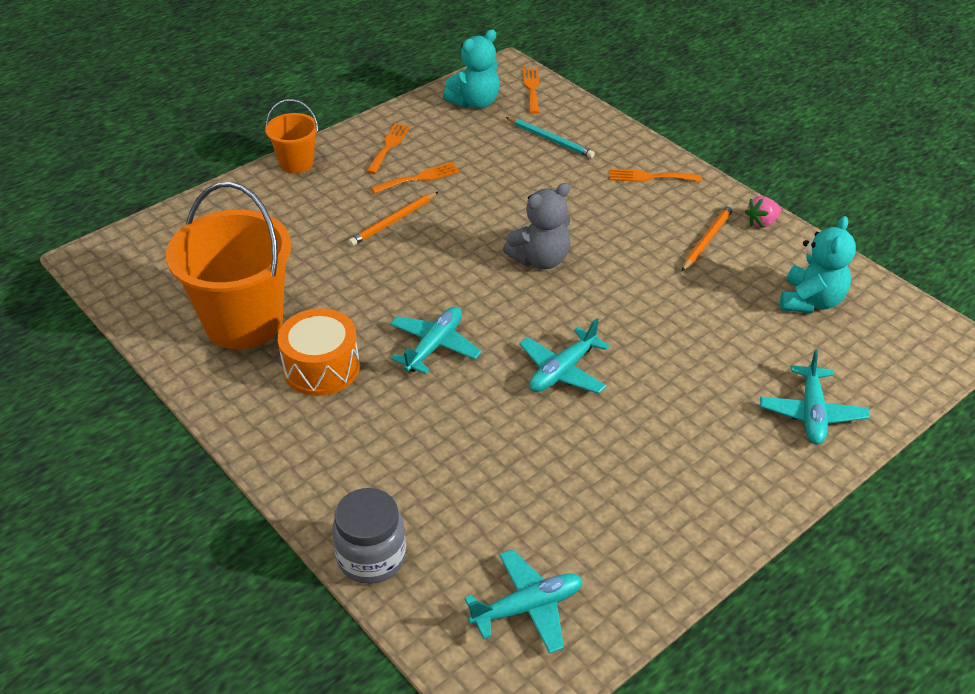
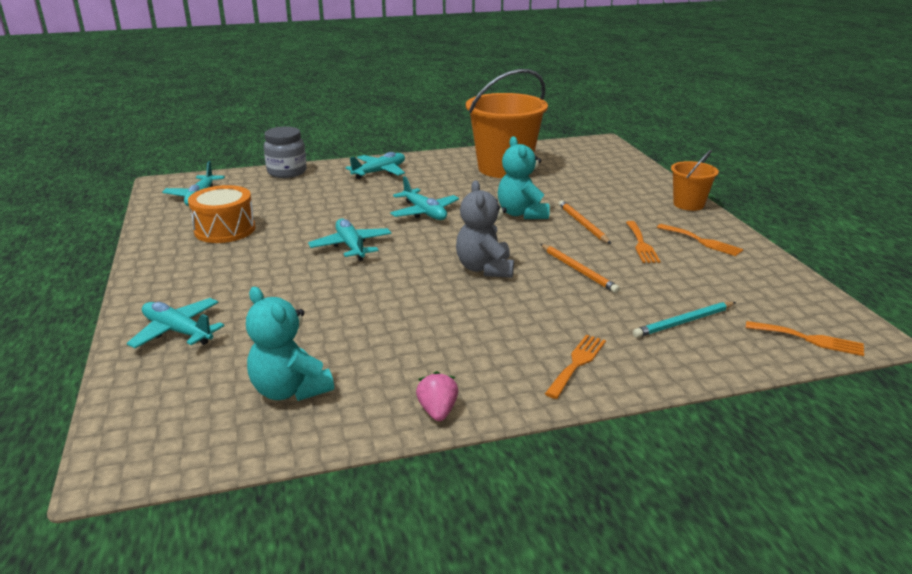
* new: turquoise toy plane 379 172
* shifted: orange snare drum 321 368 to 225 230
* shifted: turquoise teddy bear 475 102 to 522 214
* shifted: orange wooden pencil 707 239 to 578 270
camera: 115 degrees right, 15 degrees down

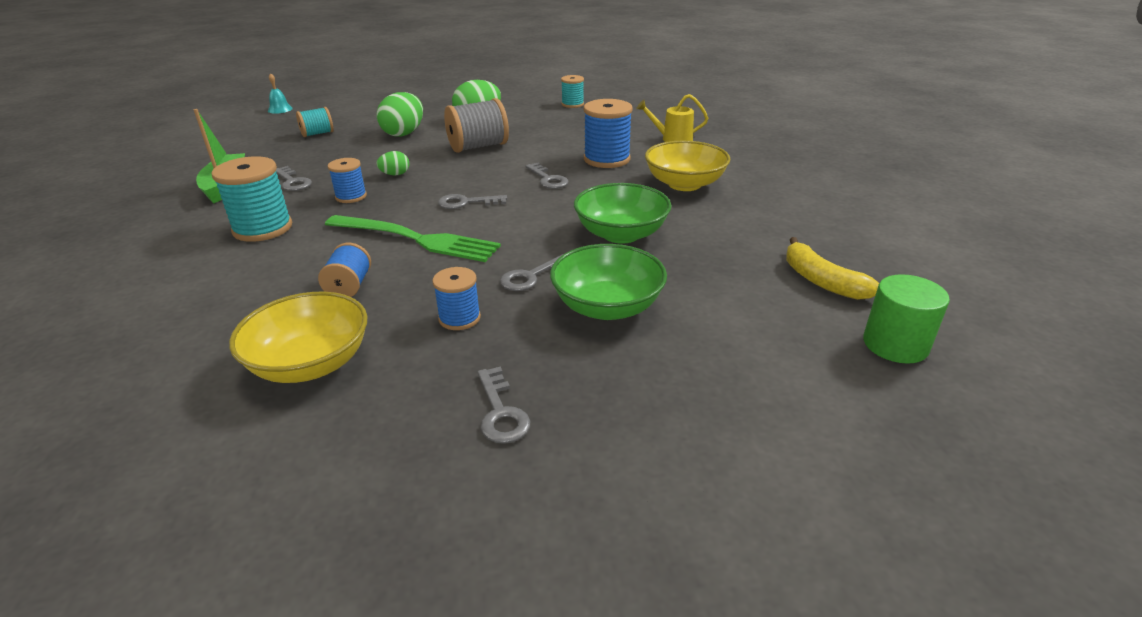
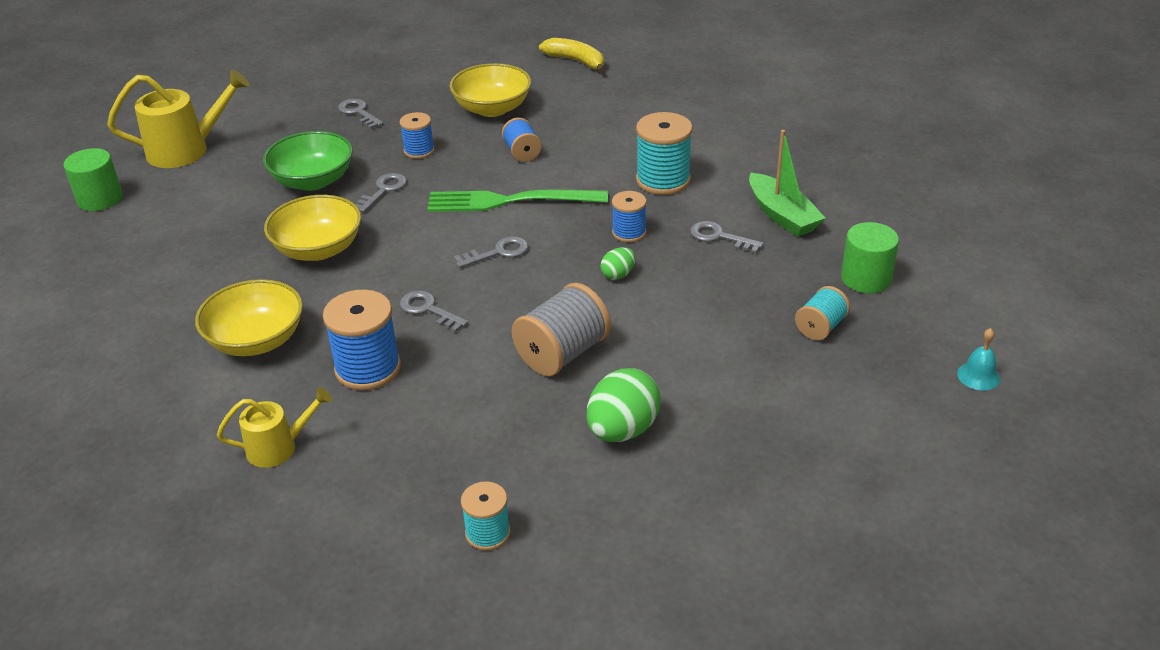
* gone: green egg 404 133
* new: bright yellow watering can 187 150
* new: green cylinder 866 278
* shifted: bright yellow banana 822 281 to 576 61
* repainted: green bowl 621 234 to bright yellow bowl 318 249
camera: 160 degrees right, 5 degrees up

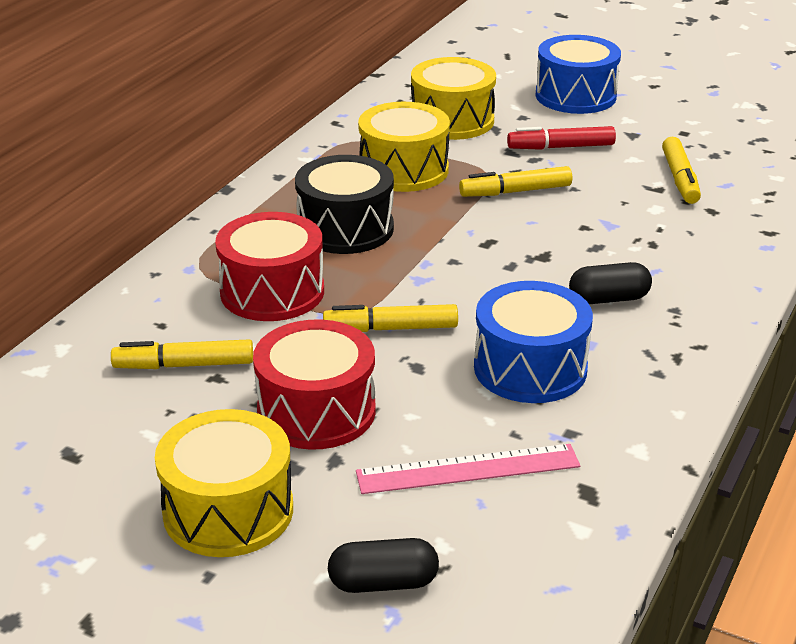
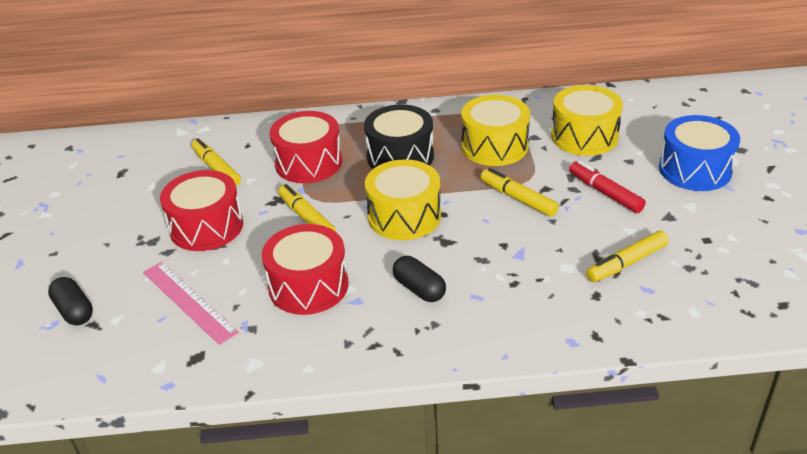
* shifted: bright yellow snare drum 228 510 to 404 216
* repainted: blue snare drum 530 368 to scarlet snare drum 308 286
camera: 60 degrees right, 5 degrees up

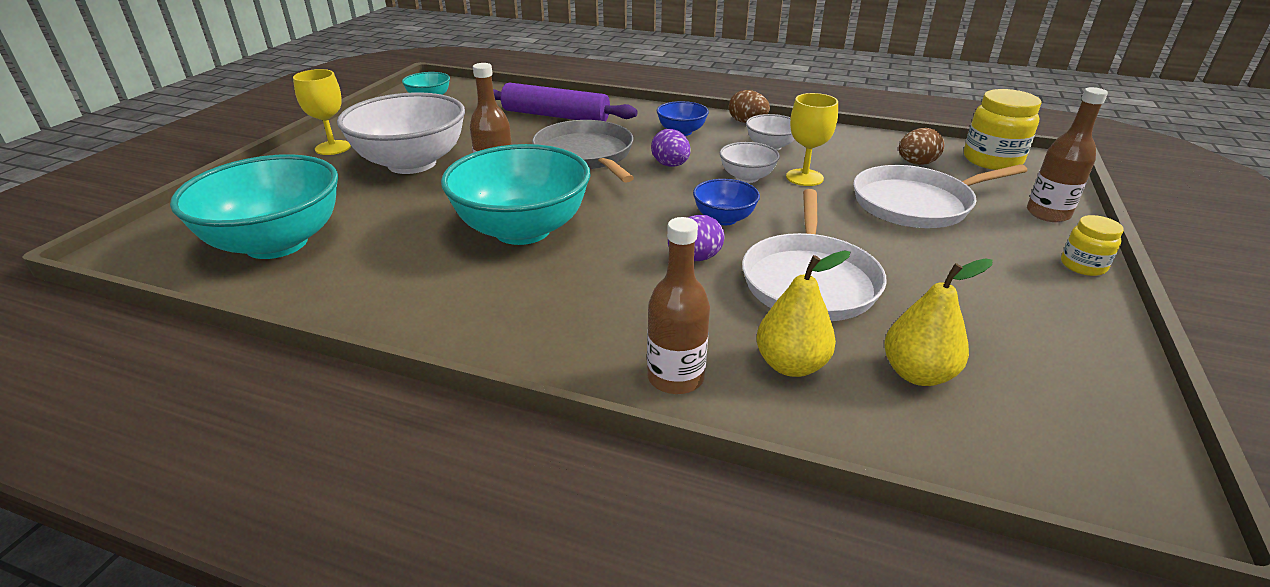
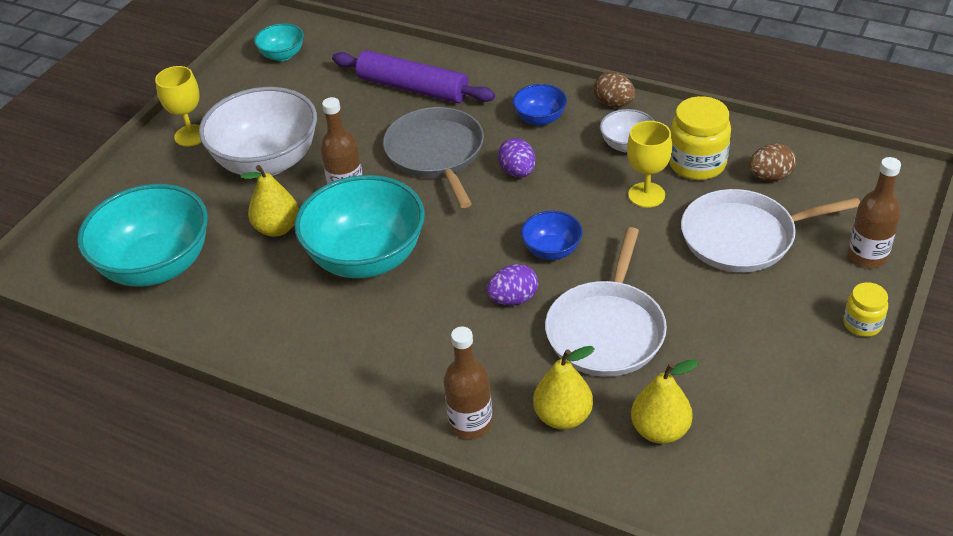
* gone: snow-white bowl 747 177
* new: bright yellow pear fruit 277 228
* shifted: bright yellow jar 992 160 to 697 164
camera: 10 degrees right, 10 degrees up

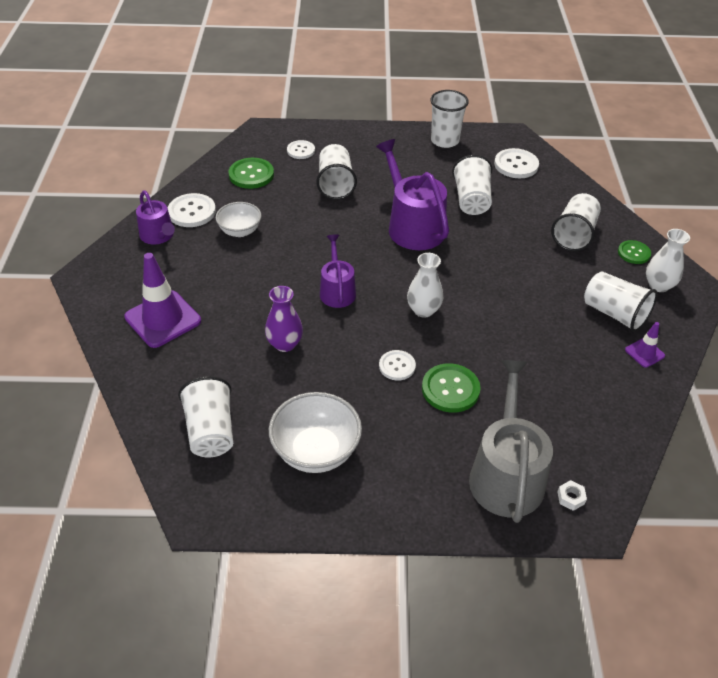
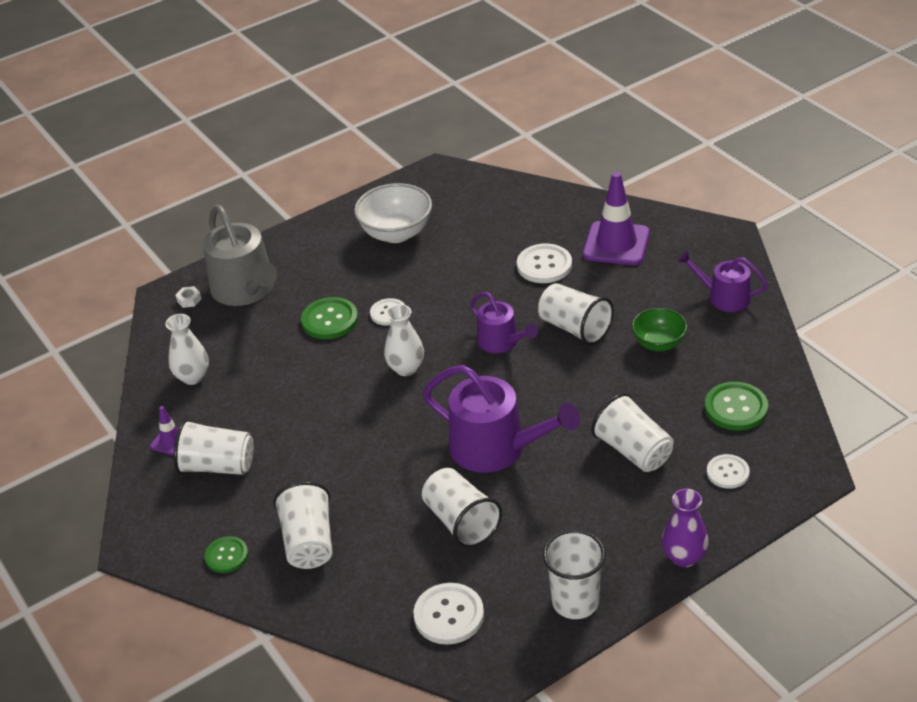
* shifted: snow-white sewing button 192 212 to 544 265
* shifted: snow-white beaker 211 431 to 575 328
* shifted: royal purple flower vase 284 344 to 684 557
* shifted: snow-white flower vase 658 285 to 193 377
* repainted: snow-white bowl 240 231 to green bowl 659 343
camera: 150 degrees right, 5 degrees down

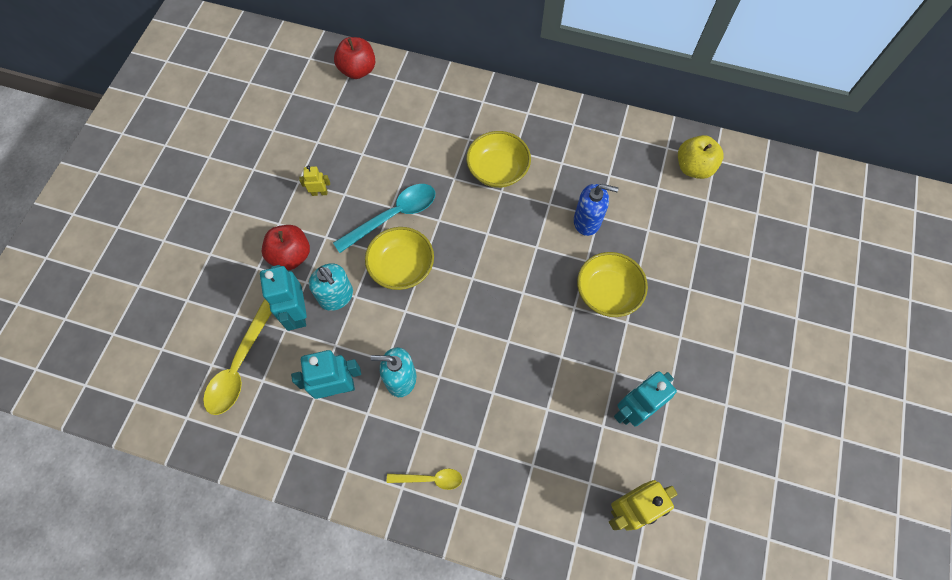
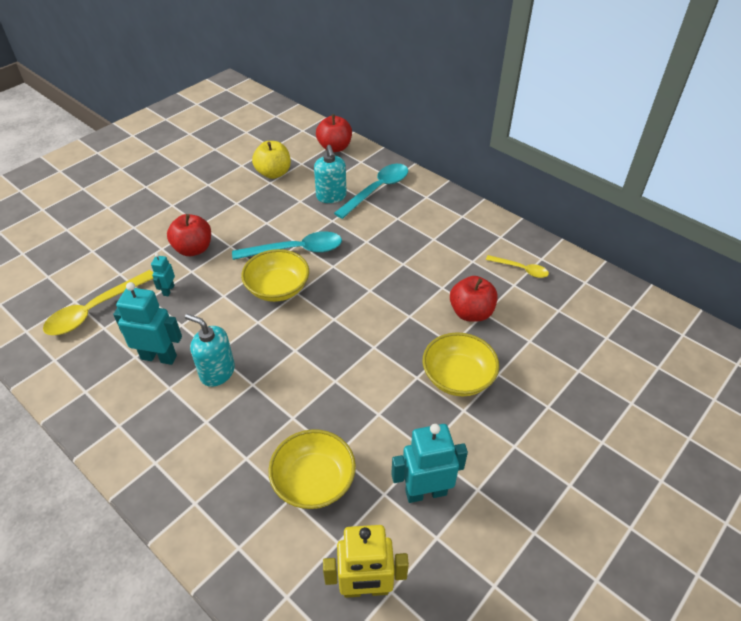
* gone: bright yellow robot figure 319 193
* new: turquoise tablespoon 377 190
* shifted: turquoise pump bottle 336 296 to 331 196
* shifted: bright yellow tablespoon 430 479 to 521 269
* shifted: bright yellow bowl 497 170 to 314 481
* shifted: bright yellow apple fruit 693 167 to 273 173
* swapped: blue pump bottle 587 221 to scarlet apple fruit 471 313
* scaled: turquoise robot figure 297 313 = 168 290 x0.52
camera: 25 degrees right, 20 degrees down

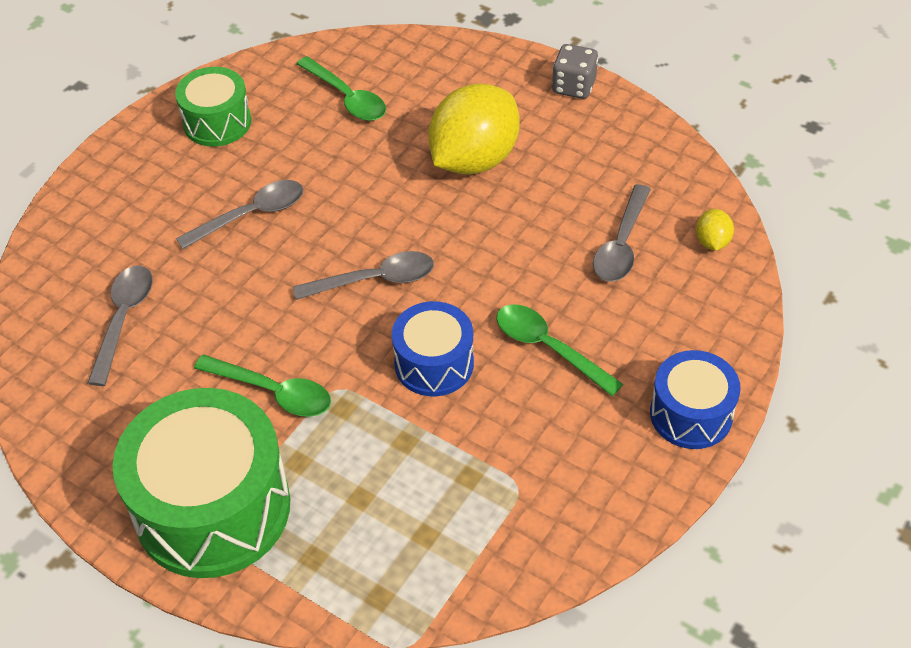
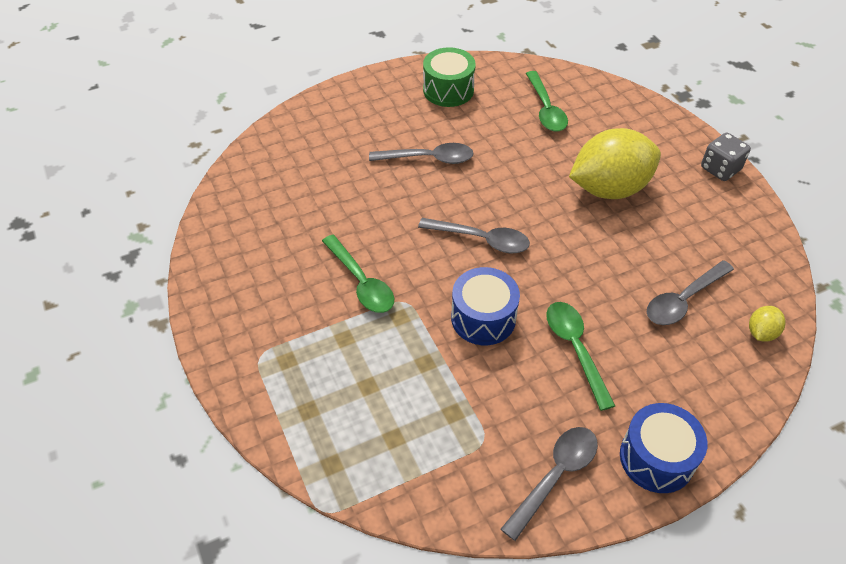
* gone: green snare drum 213 508
* shifted: gray tablespoon 123 320 to 555 476
camera: 30 degrees right, 0 degrees up

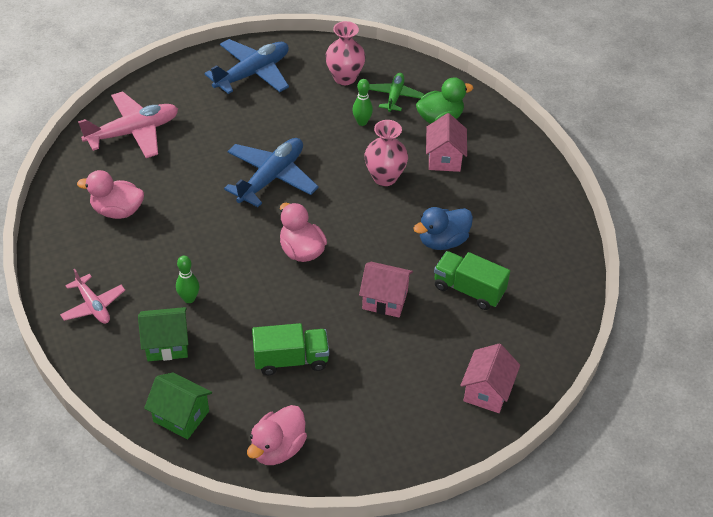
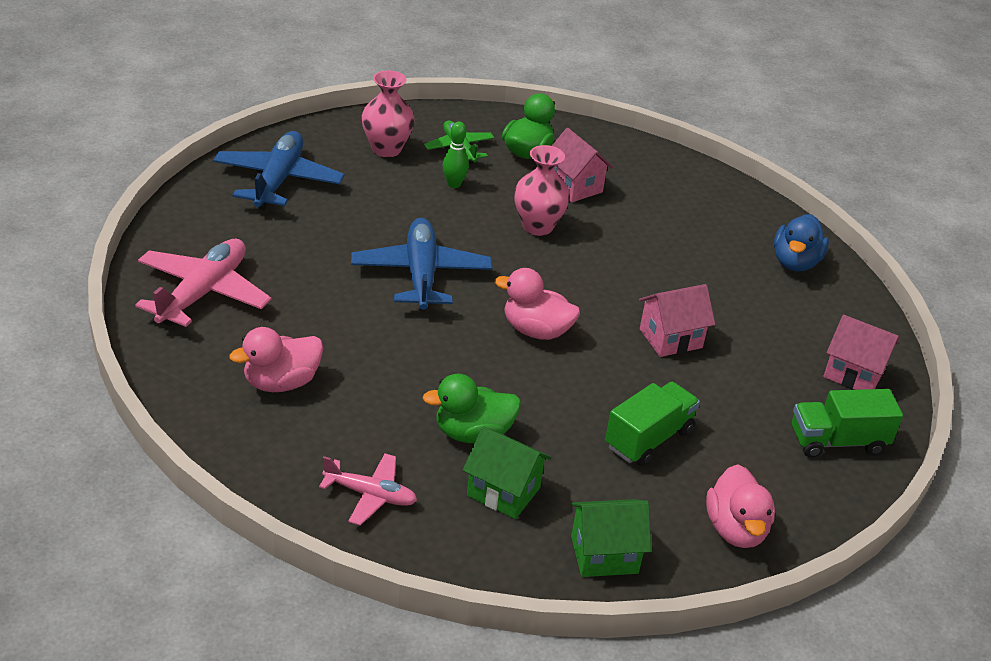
* shifted: blue rubber duck 442 241 to 795 262
* shifted: green truck 468 290 to 837 441
* swapped: green bowling pin 189 298 to green rubber duck 472 433
* rotated: green house 167 344 = 503 491 75 degrees clockwise
* rotated: rosy house 487 391 = 853 374 45 degrees counterclockwise
camera: 40 degrees left, 10 degrees down

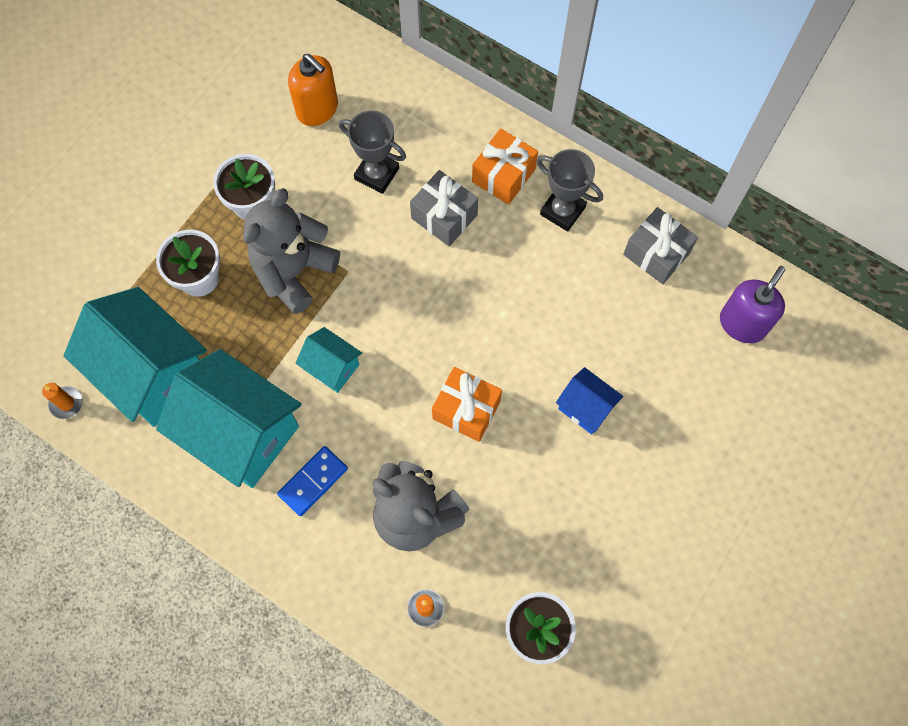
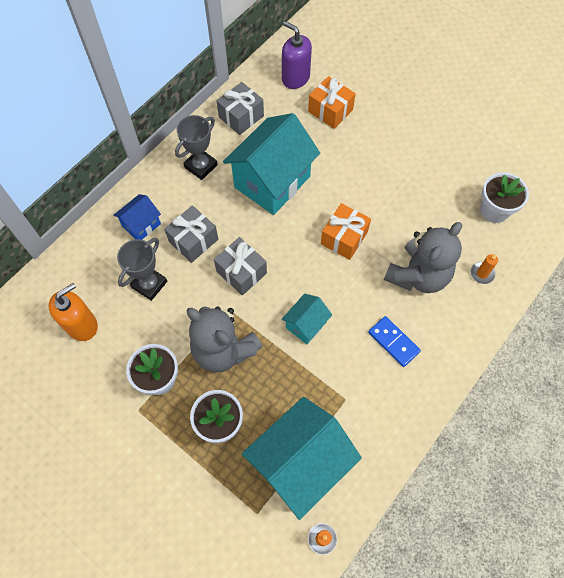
* new: gray gift 241 272
* shifted: turquoise house 241 433 to 272 182
* shifted: orange gift 503 175 to 330 111
* shifted: blue house 585 408 to 141 225
camera: 85 degrees left, 5 degrees down

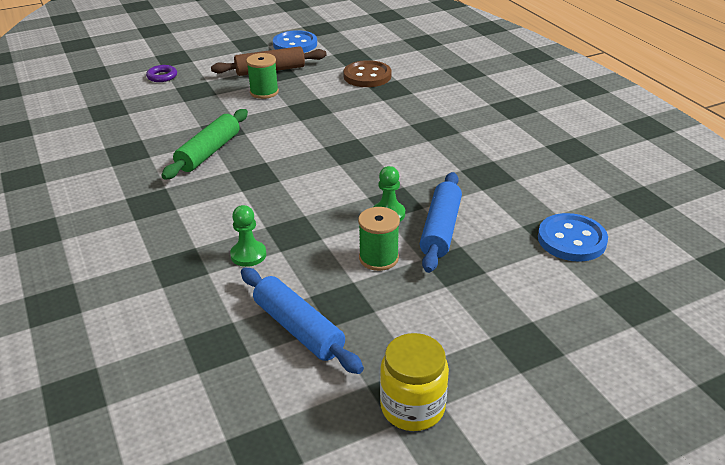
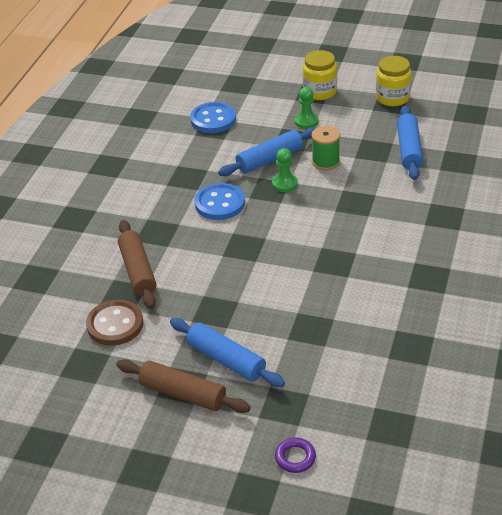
* gone: green dough roller 209 152
* new: brown dough roller 138 271
* new: bright yellow jar 320 92
* shifted: green game pawn 248 255 to 306 121
* shifted: blue sewing button 295 44 to 219 203
* swapped: green reel of thread 264 92 to blue dough roller 226 360
camera: 135 degrees left, 5 degrees up

